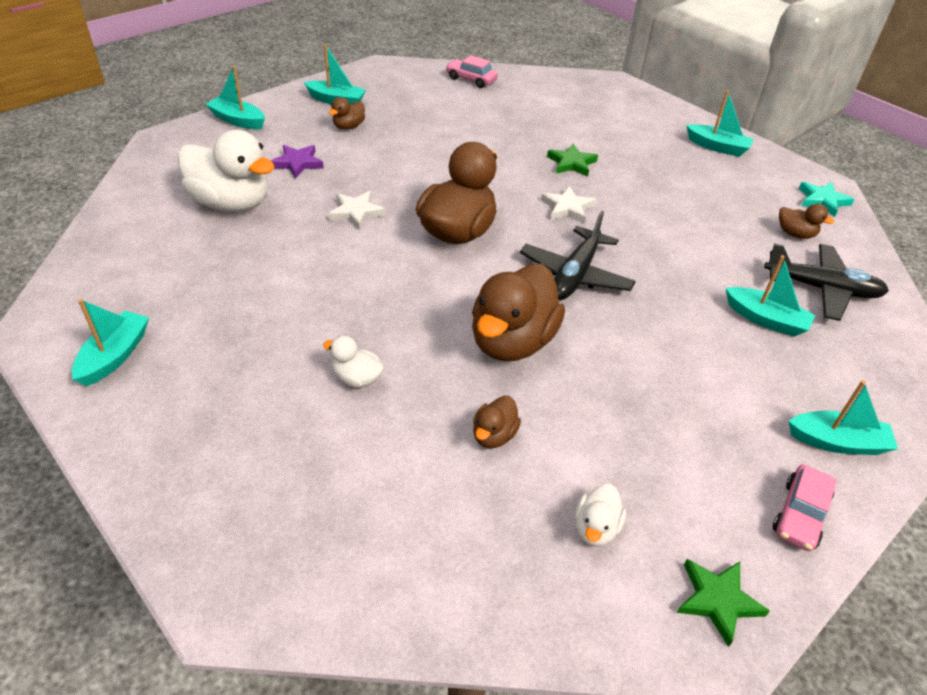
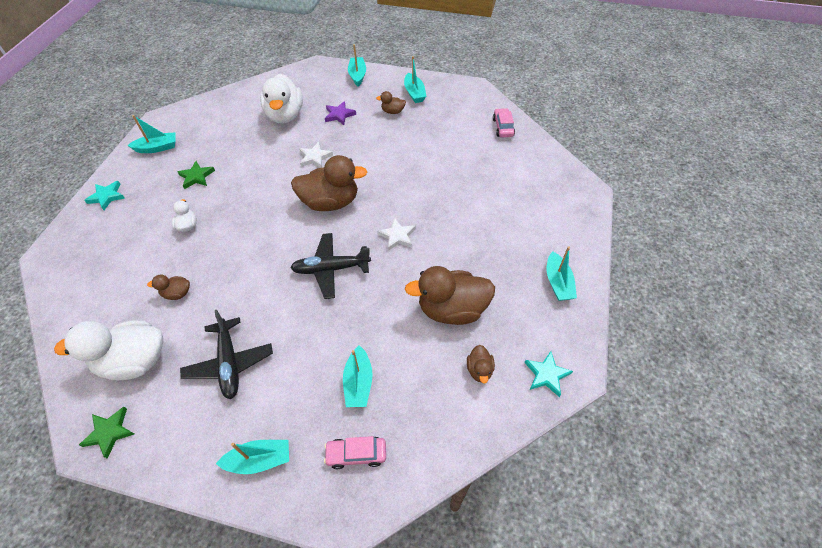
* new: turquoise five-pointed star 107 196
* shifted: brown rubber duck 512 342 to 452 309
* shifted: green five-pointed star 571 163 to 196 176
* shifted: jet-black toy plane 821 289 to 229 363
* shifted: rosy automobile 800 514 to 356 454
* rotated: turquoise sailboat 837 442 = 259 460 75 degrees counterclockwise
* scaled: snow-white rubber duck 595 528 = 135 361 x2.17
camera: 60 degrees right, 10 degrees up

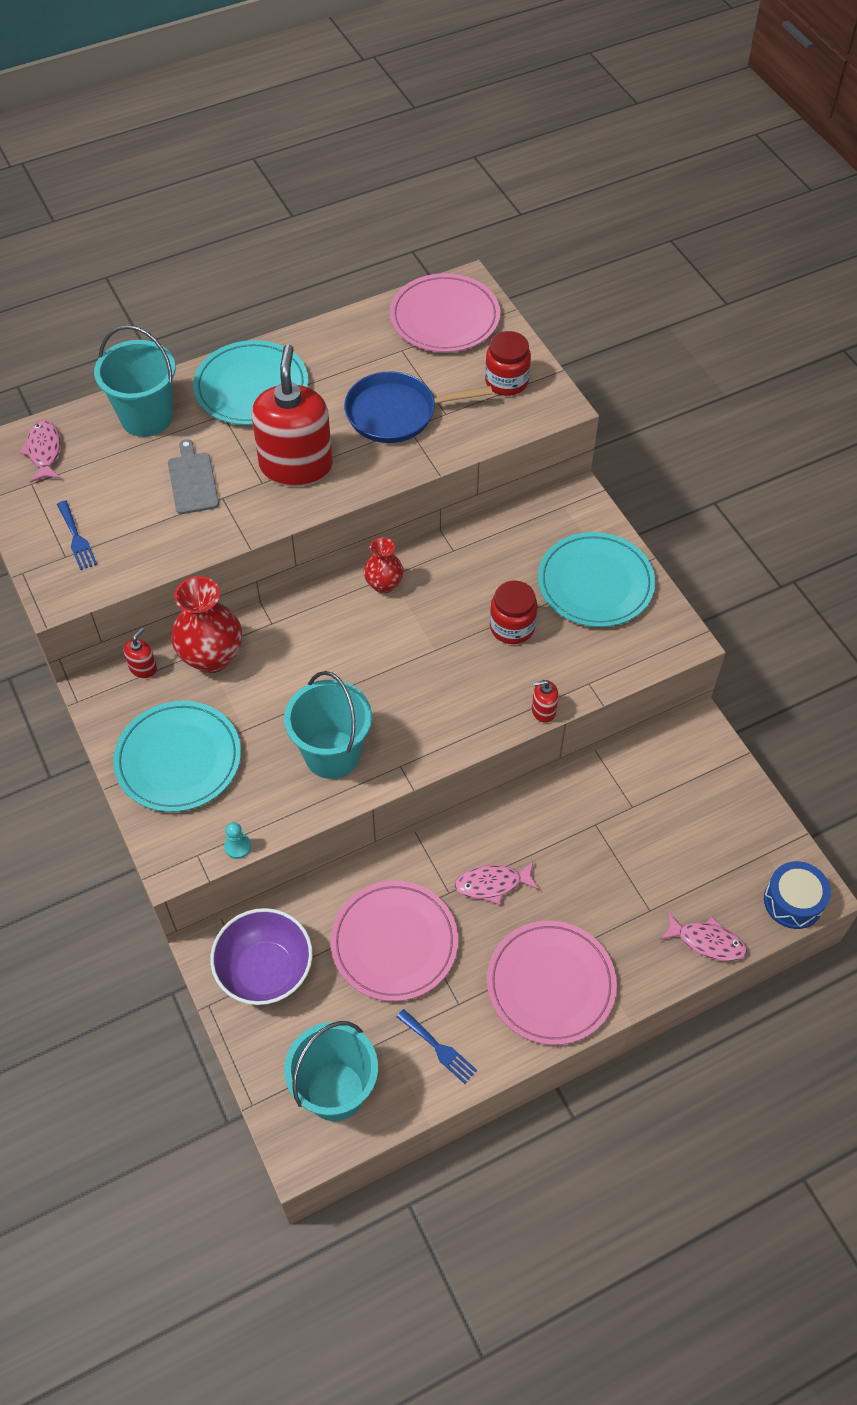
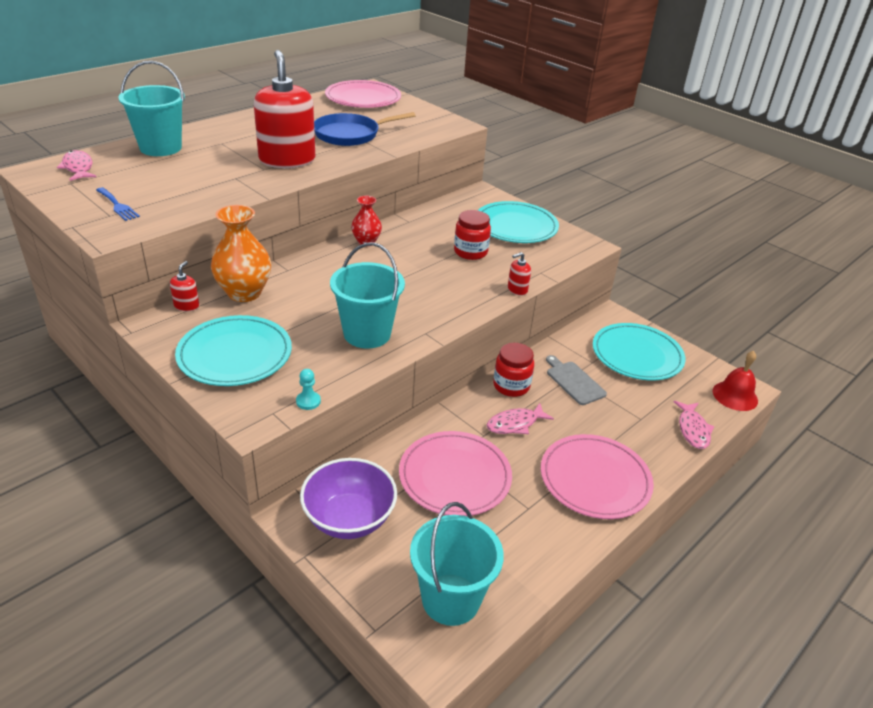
* gone: blue dinner fork 438 1048
* shifted: gray bread board 192 480 to 574 381
* shifted: turquoise dinner plate 251 387 to 637 355
* shifted: scarlet jar 506 381 to 511 386
* swapped: blue snare drum 793 901 to scarlet hand bell 735 396
* repainted: scarlet flower vase 212 657 to orange flower vase 244 293
* rotated: rosy fish figure 707 941 = 693 430 90 degrees clockwise
camera: 20 degrees left, 20 degrees down

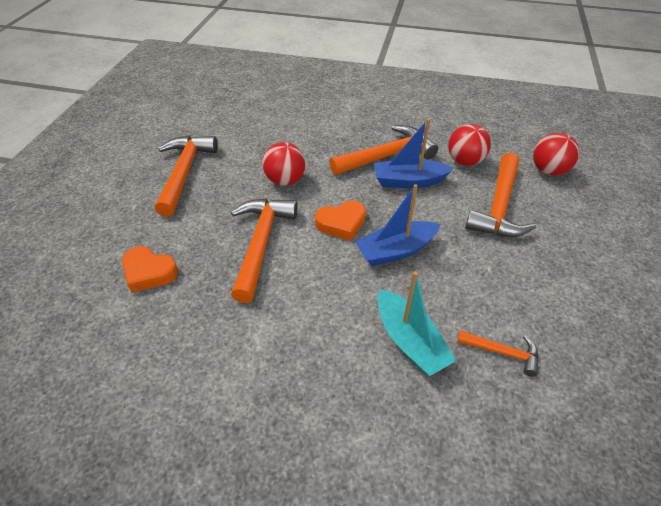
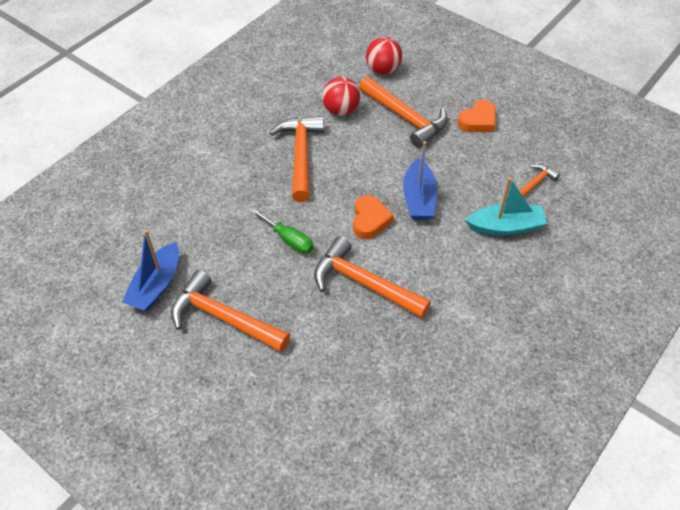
* shifted: orange love heart 149 272 to 478 121
* shifted: blue sailboat 408 181 to 156 285
* swapped: scarlet ball 285 180 to green screwdriver 289 240
camera: 65 degrees left, 5 degrees up

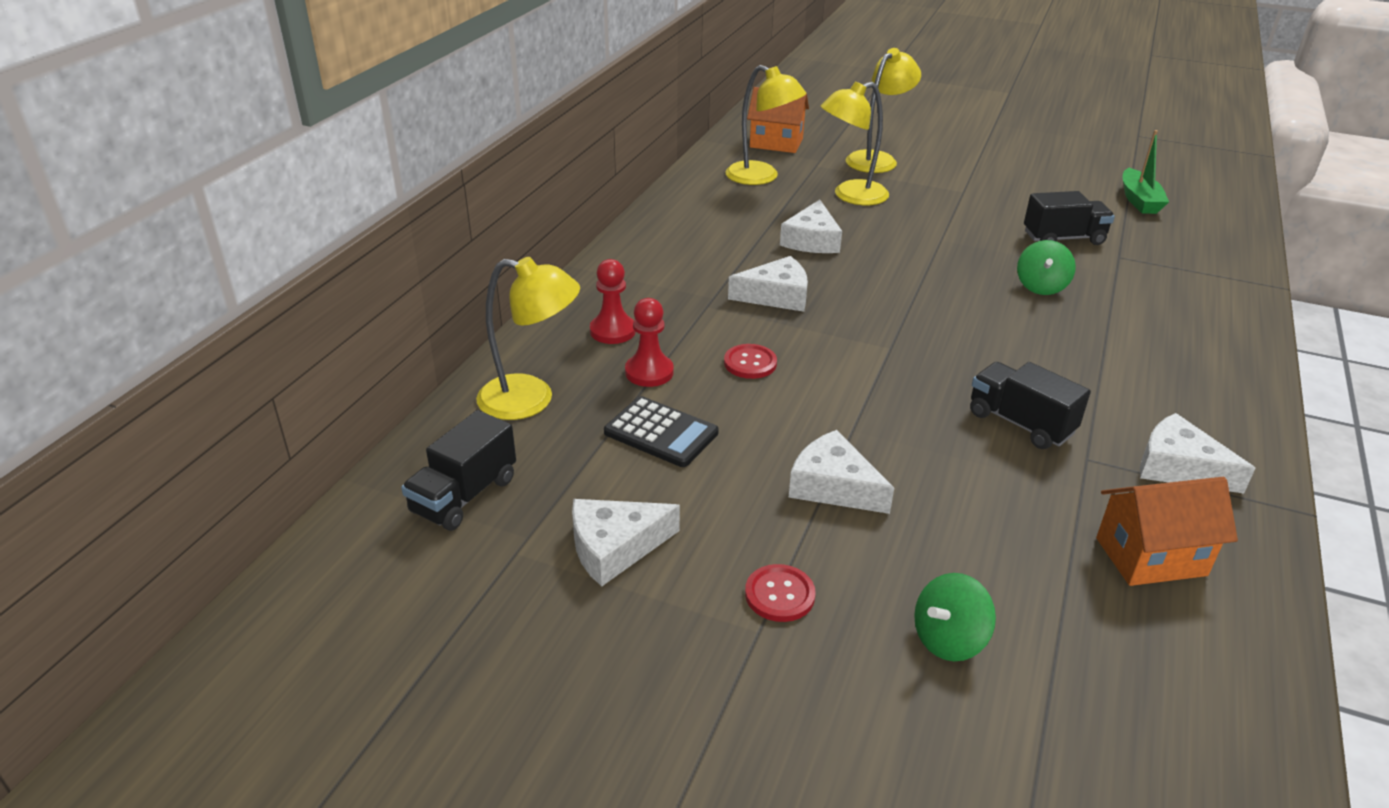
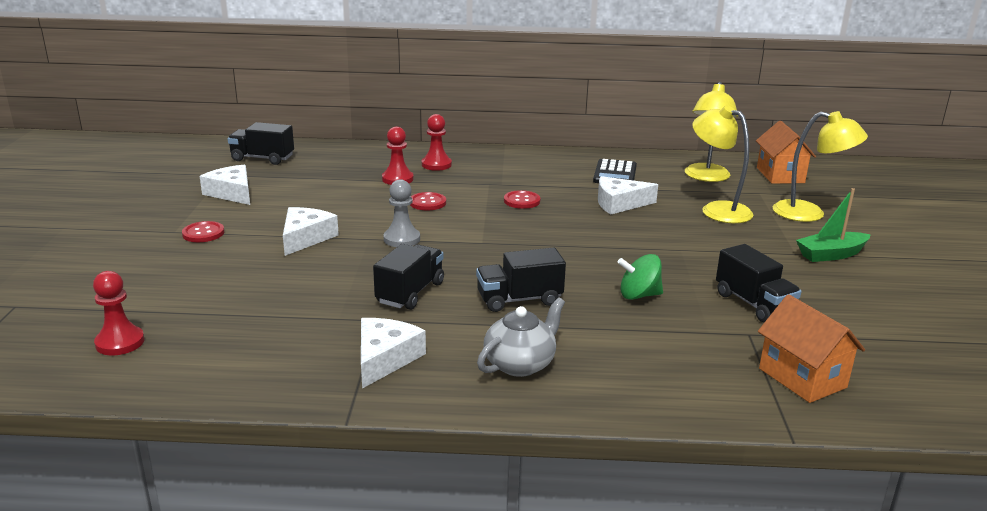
* gone: bright yellow lamp 531 400
* gone: green spinning top 948 639
* new: scarlet game pawn 120 342
* new: gray game pawn 402 239
* new: jet-black truck 519 300
* new: gray teapot 520 364
* shifted: jet-black pocket calculator 661 433 to 615 174
* shifted: orange house 1150 556 to 802 378
* shifted: green sailboat 1139 200 to 831 254
* swapped: snow-white piece of cheese 776 296 to scarlet sewing button 522 201
camera: 70 degrees right, 10 degrees down

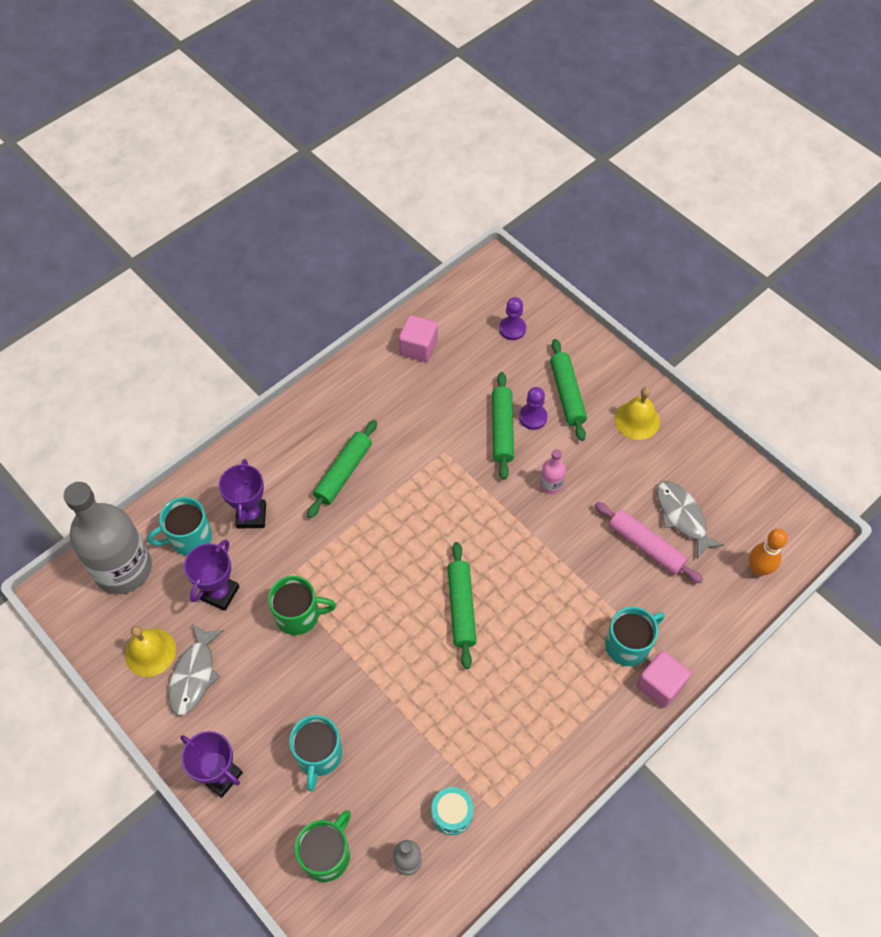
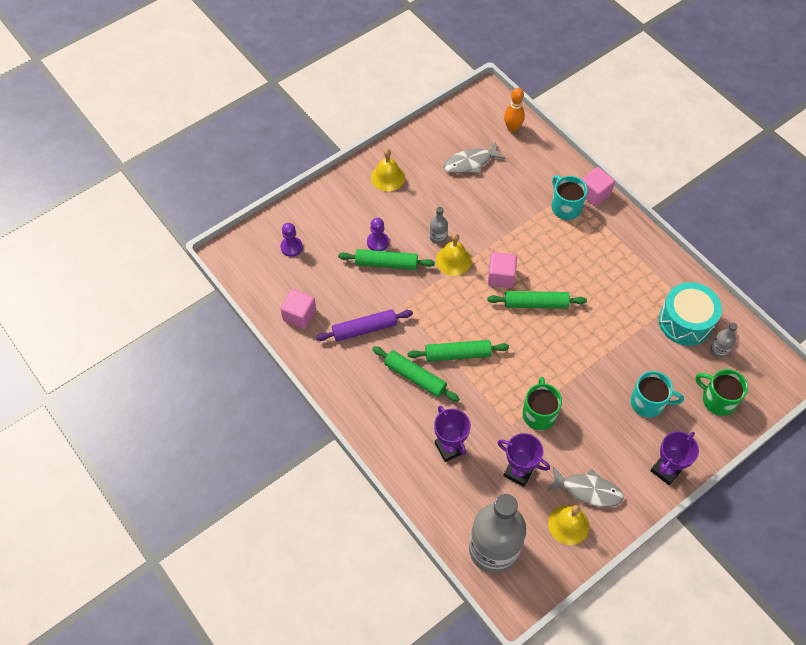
* gone: turquoise tea mug 189 537
* gone: rosy dough roller 646 546
* new: royal purple dough roller 365 329
* new: bright yellow hand bell 453 260
* new: rosy block 501 277
* shifted: green dough roller 567 394 to 458 354
* repainted: rosy flask 551 484 to gray flask 438 237
* rotated: royal purple award cup 251 516 = 449 447 60 degrees clockwise
* scaled: turquoise snare drum 452 813 = 685 321 x1.92
camera: 85 degrees left, 0 degrees up

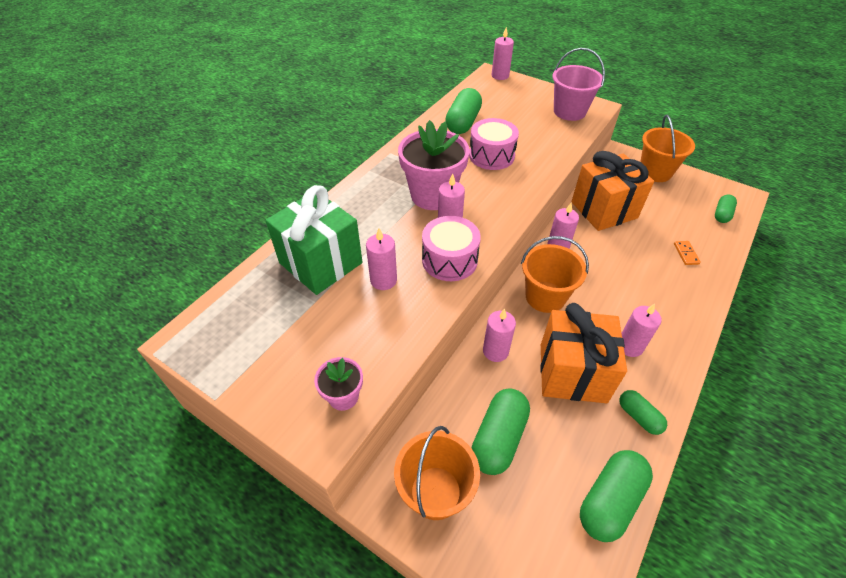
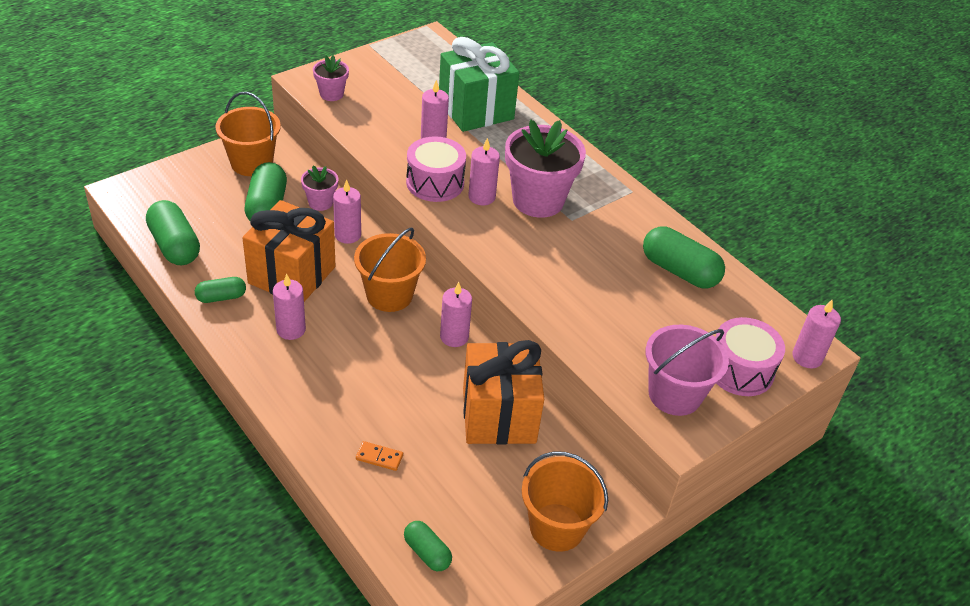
* new: rosy plant pot 320 202
* shifted: rosy snare drum 491 155 to 740 370
* rotated: green pill shape 498 438 = 267 207 45 degrees clockwise
camera: 105 degrees right, 5 degrees down

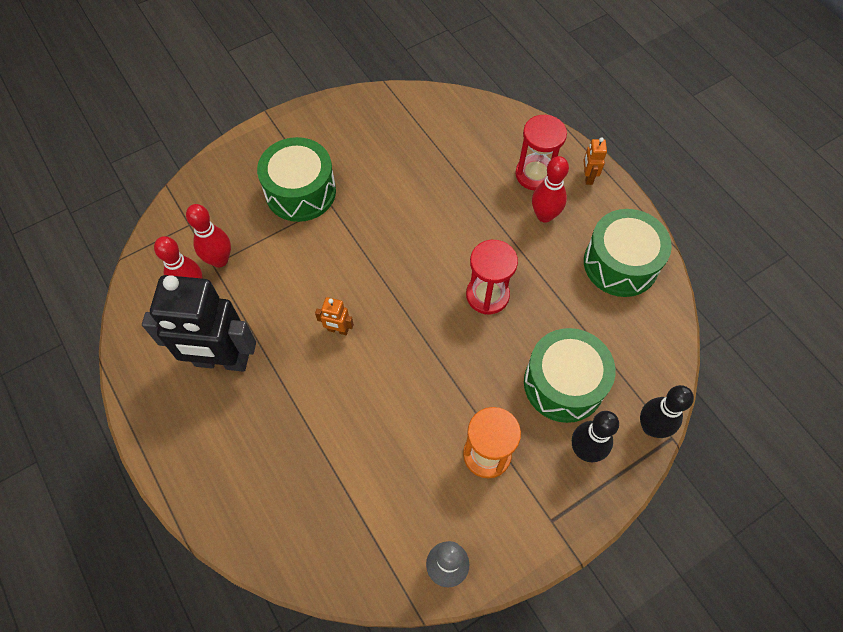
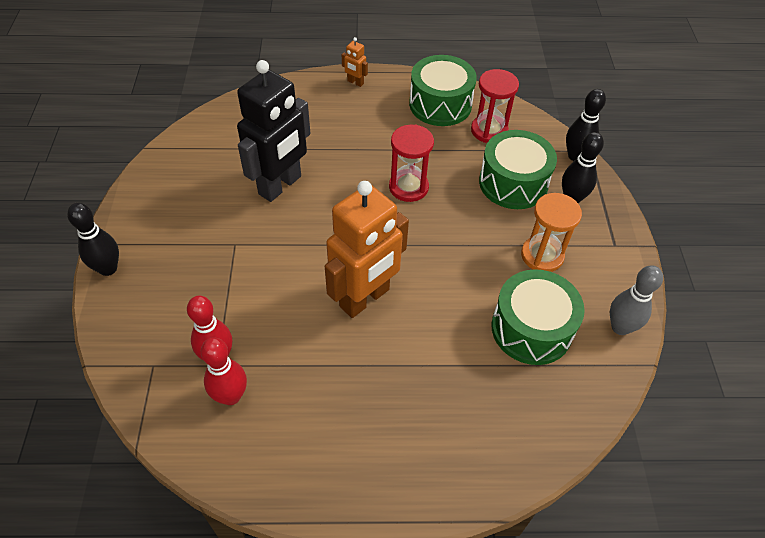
* gone: scarlet bowling pin 544 215
* new: jet-black bowling pin 108 268
* shifted: jet-black robot figure 221 361 to 280 185
* shifted: green snare drum 300 191 to 531 329
* shifted: scarlet sandglass 535 174 to 489 130
* scaled: orange robot figure 338 330 = 365 298 x2.50
camera: 60 degrees left, 10 degrees down

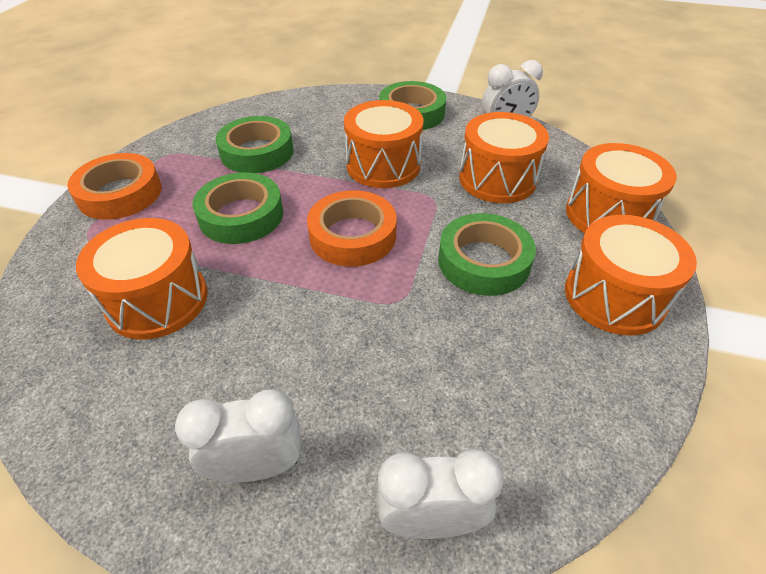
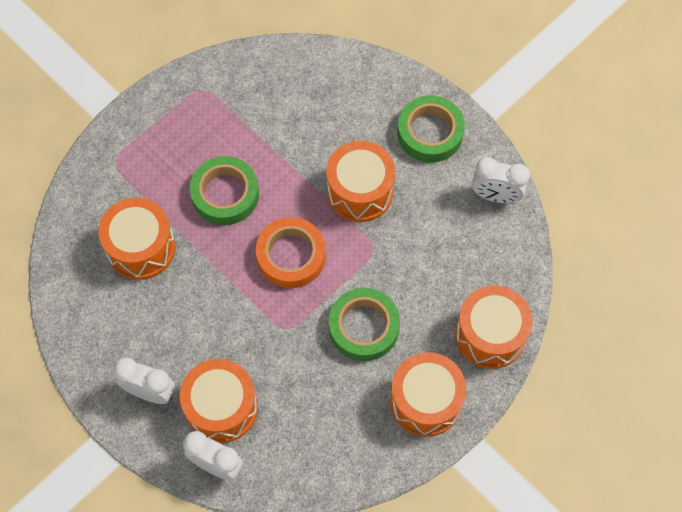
* gone: orange tape 120 193
* gone: green tape 257 152
* shifted: orange snare drum 497 179 to 221 407
camera: 30 degrees right, 20 degrees up

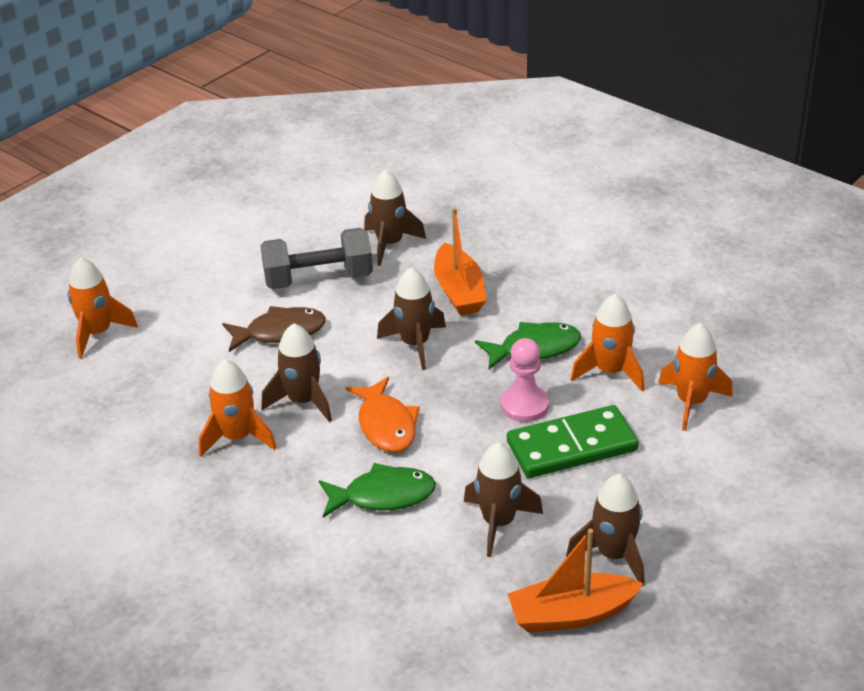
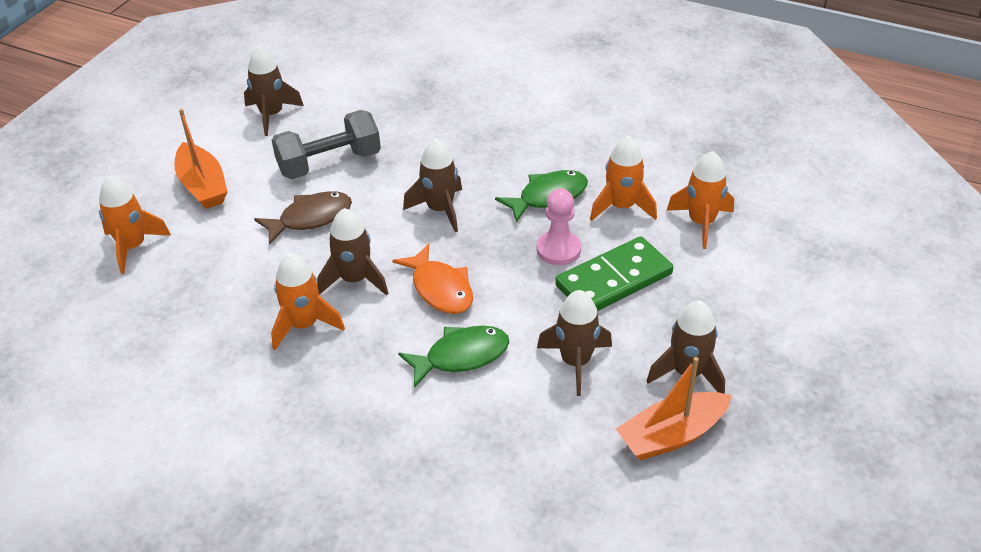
* shifted: brown rocket 390 244 to 272 115
* shifted: orange sailboat 459 291 to 203 186
camera: 15 degrees left, 5 degrees up

